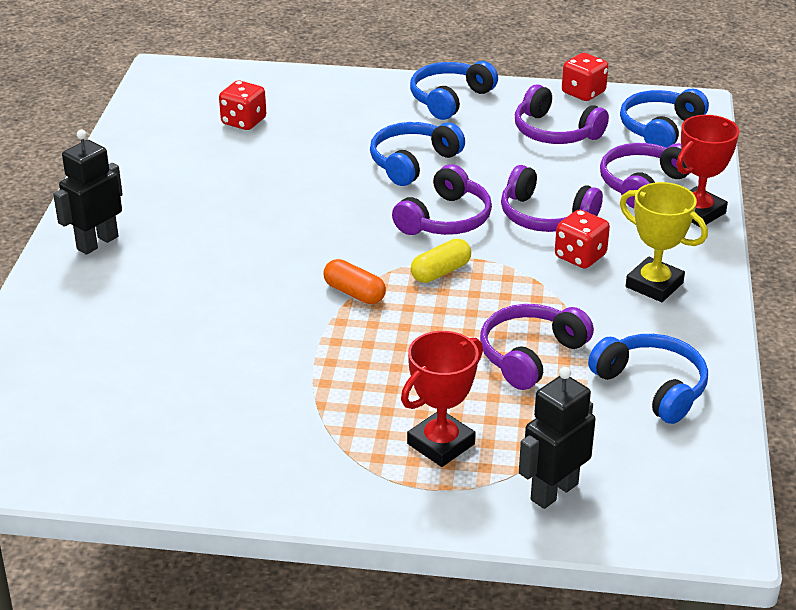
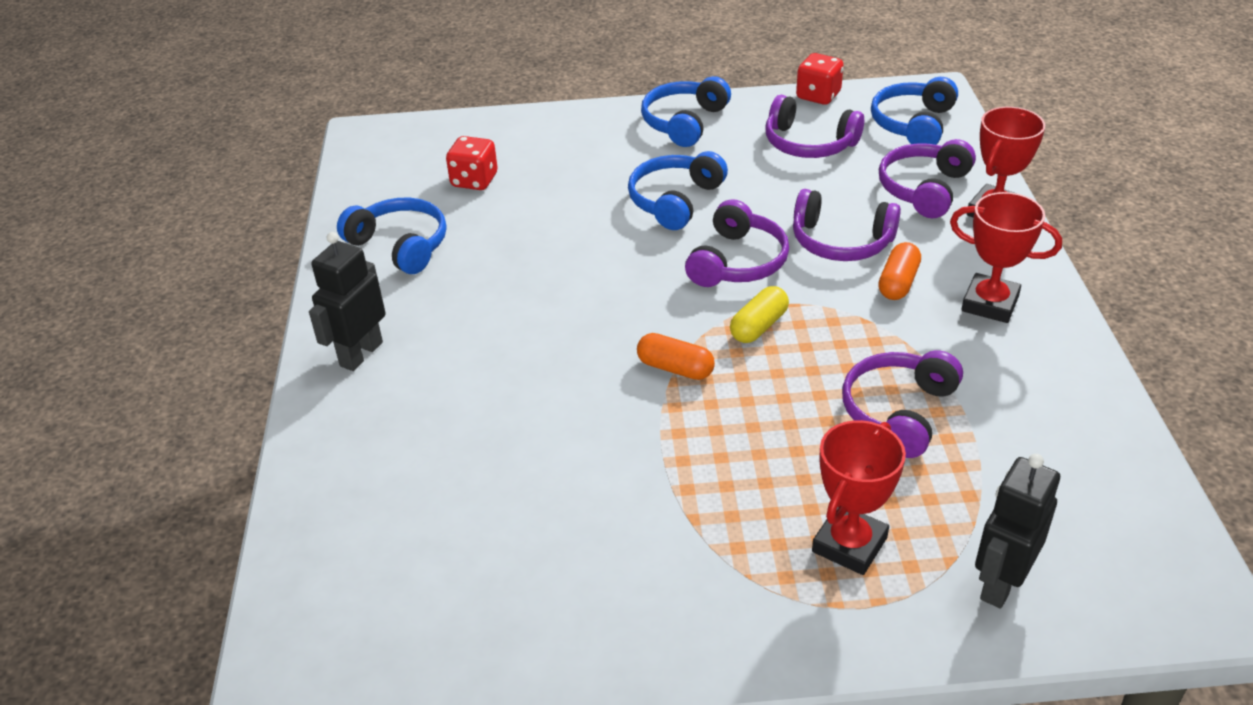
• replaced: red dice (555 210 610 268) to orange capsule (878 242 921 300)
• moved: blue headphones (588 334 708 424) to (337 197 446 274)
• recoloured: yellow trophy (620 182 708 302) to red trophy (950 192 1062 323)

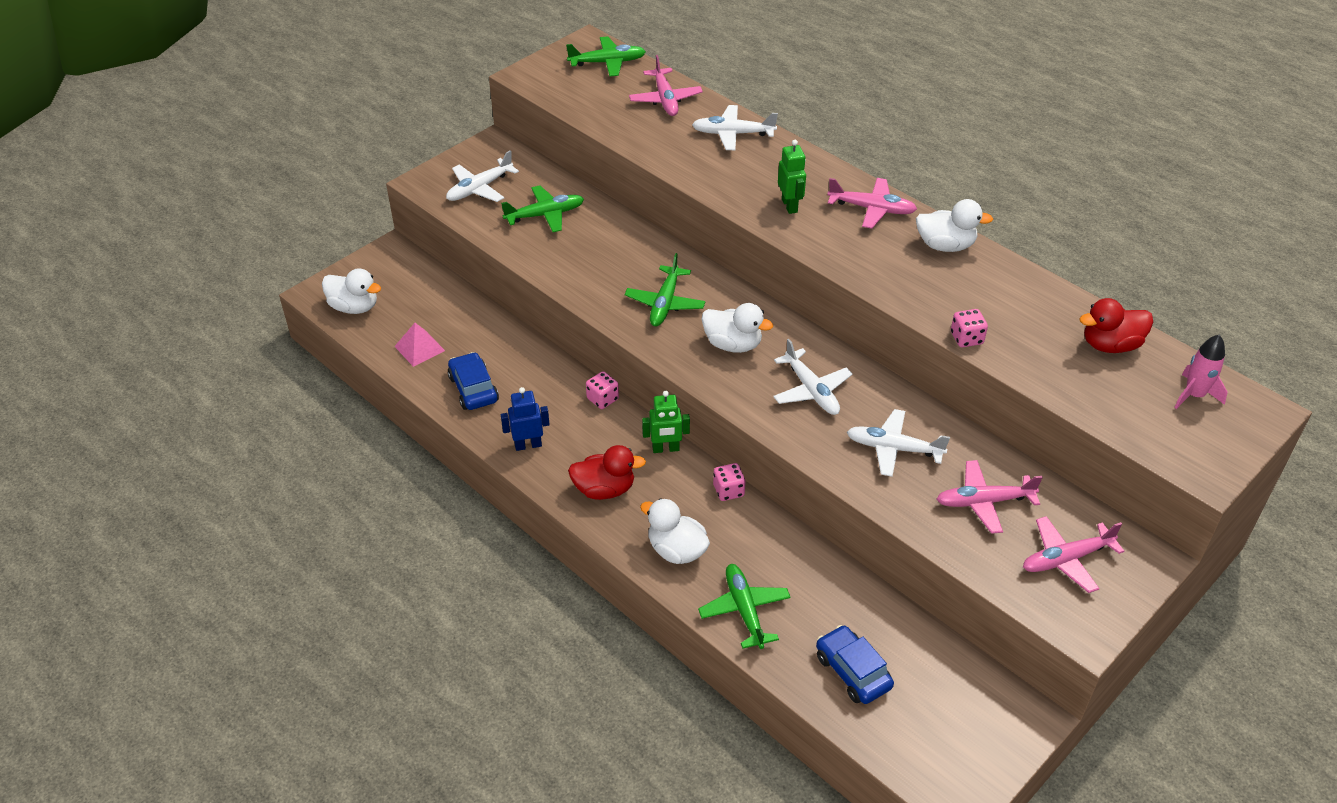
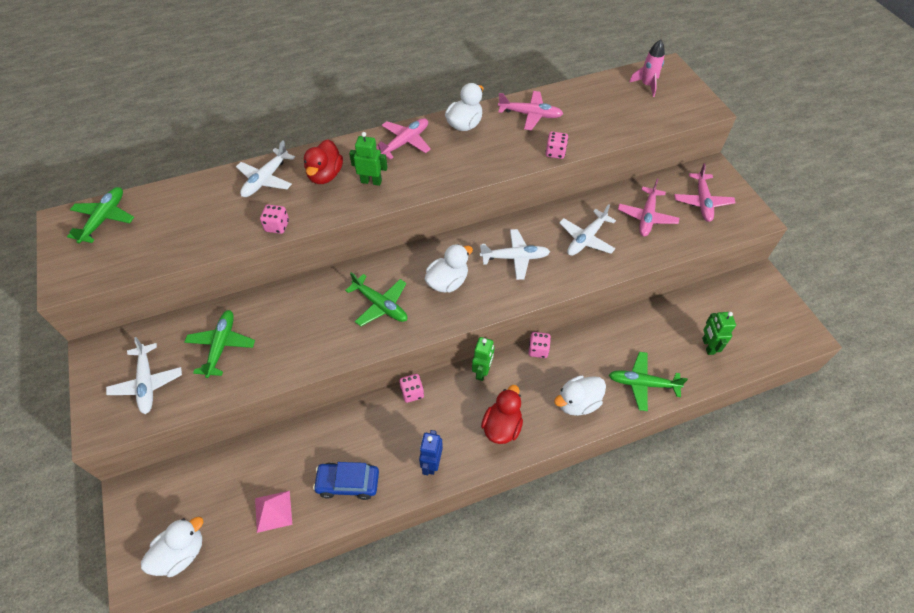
• moved: pink plane (629 55 703 116) to (498 91 563 130)
• replaced: blue car (816 625 894 704) to green robot (702 312 736 355)
• moved: red duck (1079 298 1153 353) to (304 139 343 184)
• added: pink dice (260 204 289 234)

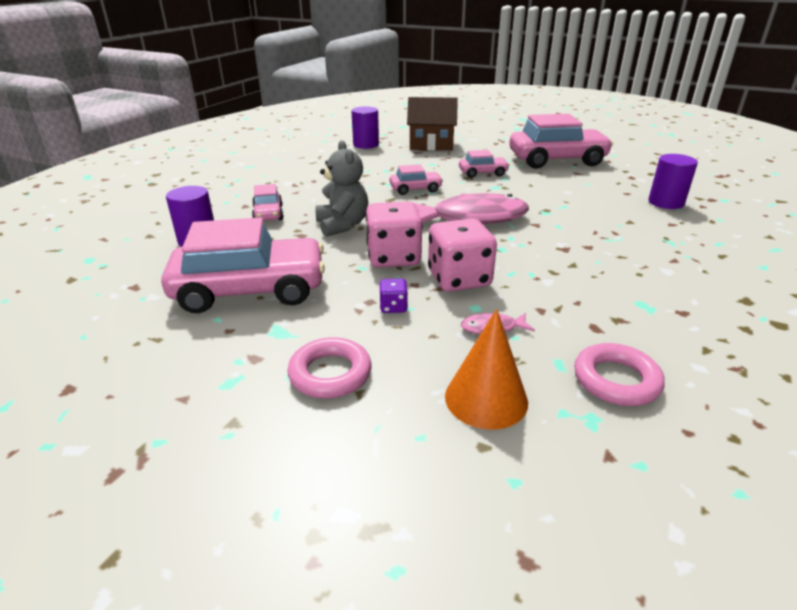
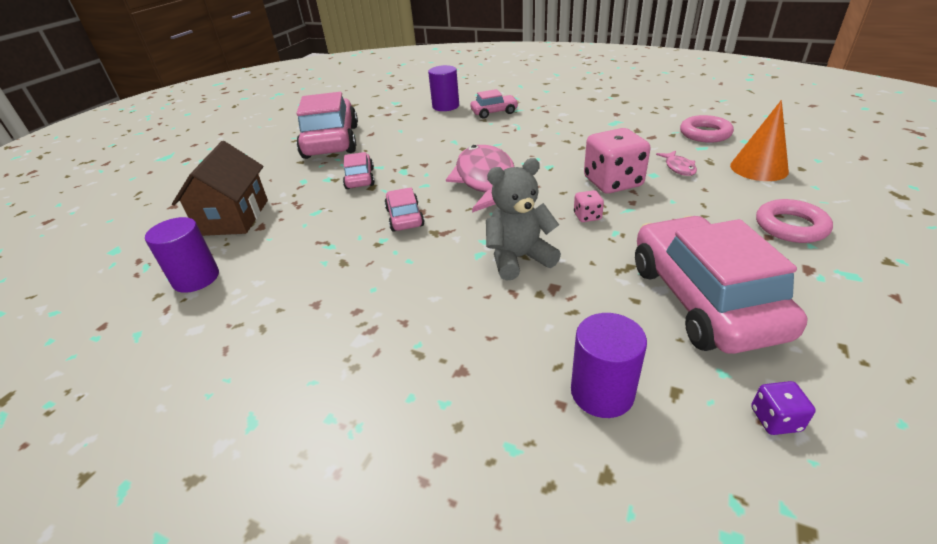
• moved: pink car (252 184 284 221) to (470 89 519 119)
• resized: pink dice (365 201 423 268) = (574 190 604 222) x0.46
• moved: purple dice (379 279 408 313) to (751 381 816 435)

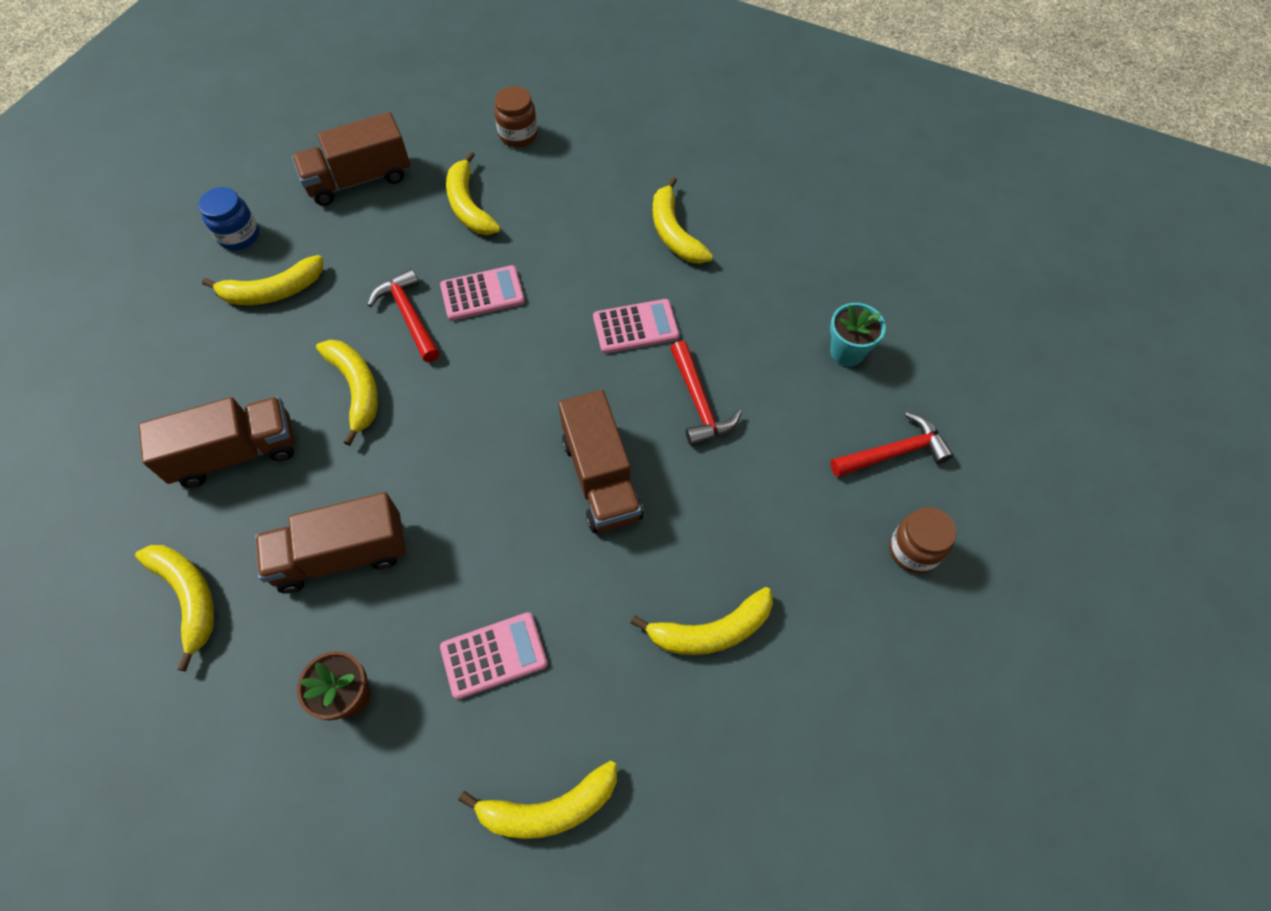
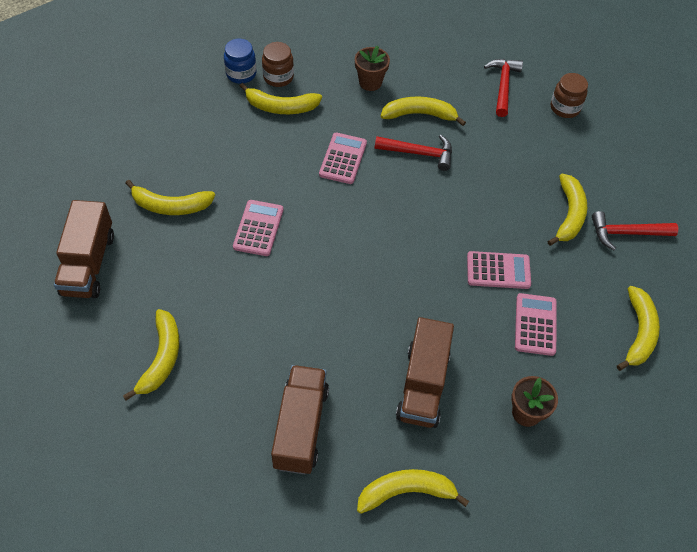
• moved: blue jar (199 187 259 250) to (224 39 256 84)
• moved: yellow banana (316 340 378 446) to (381 96 466 126)
• moved: red hammer (368 269 440 362) to (592 211 678 250)
• moved: brown jar (494 86 538 147) to (262 42 294 87)
• removed: brown truck (558 390 644 533)
• removed: turquoise flower pot (830 303 886 366)
• added: brown flower pot (355 45 390 91)
• added: pink calculator (467 251 531 289)

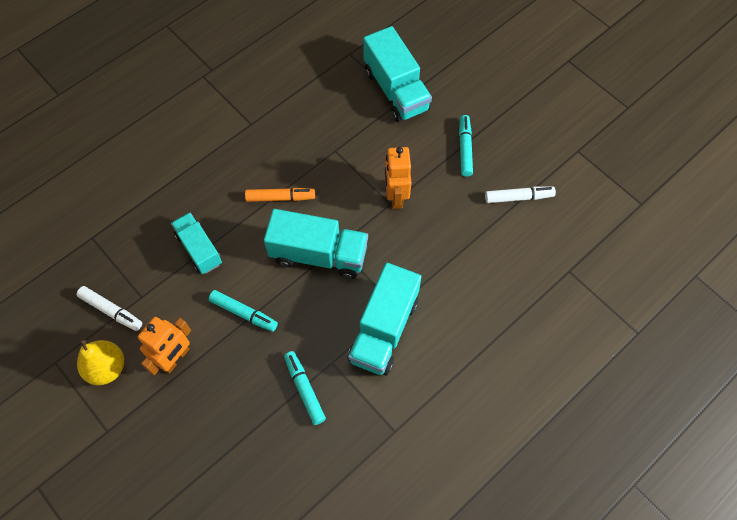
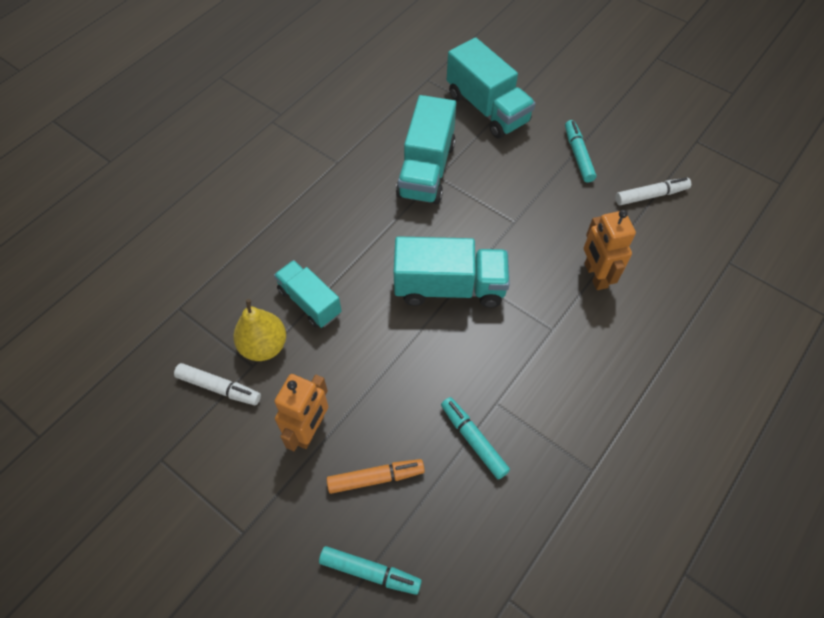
• moved: yellow pear (77 340 124 385) to (234 299 286 361)
• moved: turquoise marker (209 290 278 332) to (319 546 422 595)
• moved: orange marker (245 188 315 202) to (327 459 425 494)
• moved: turquoise truck (348 263 421 375) to (396 95 456 204)
• moved: orange robot (385 147 411 209) to (584 210 636 290)

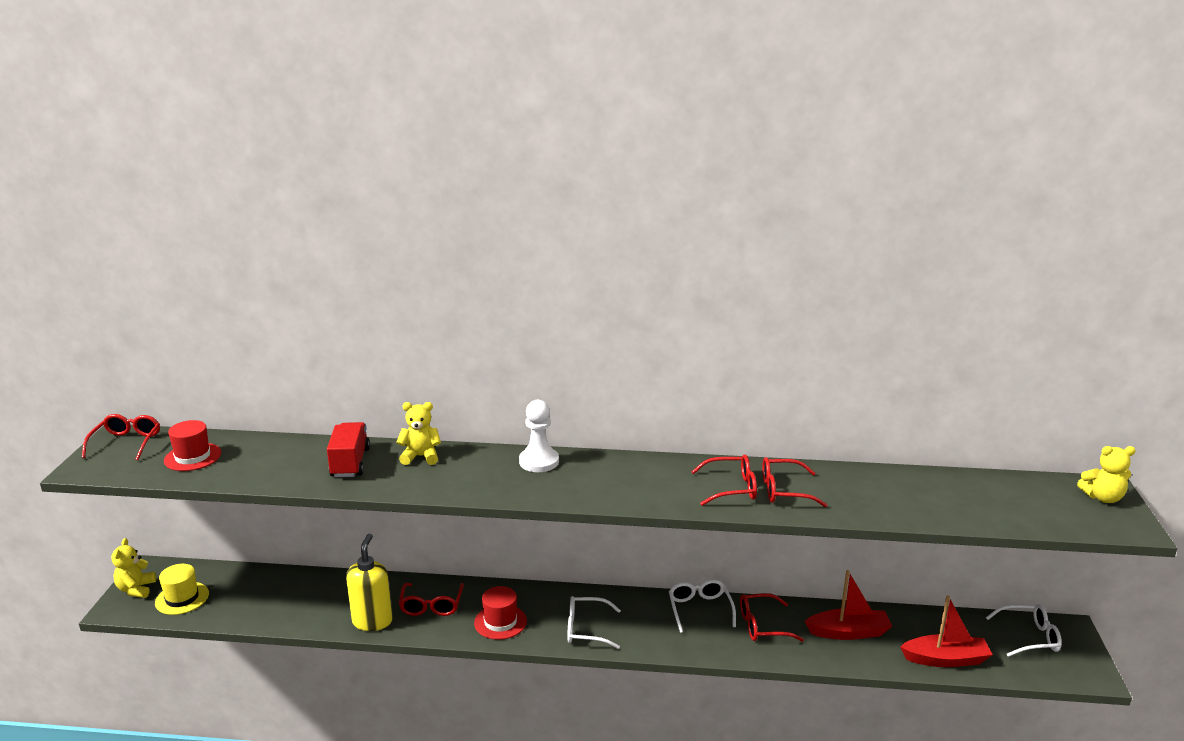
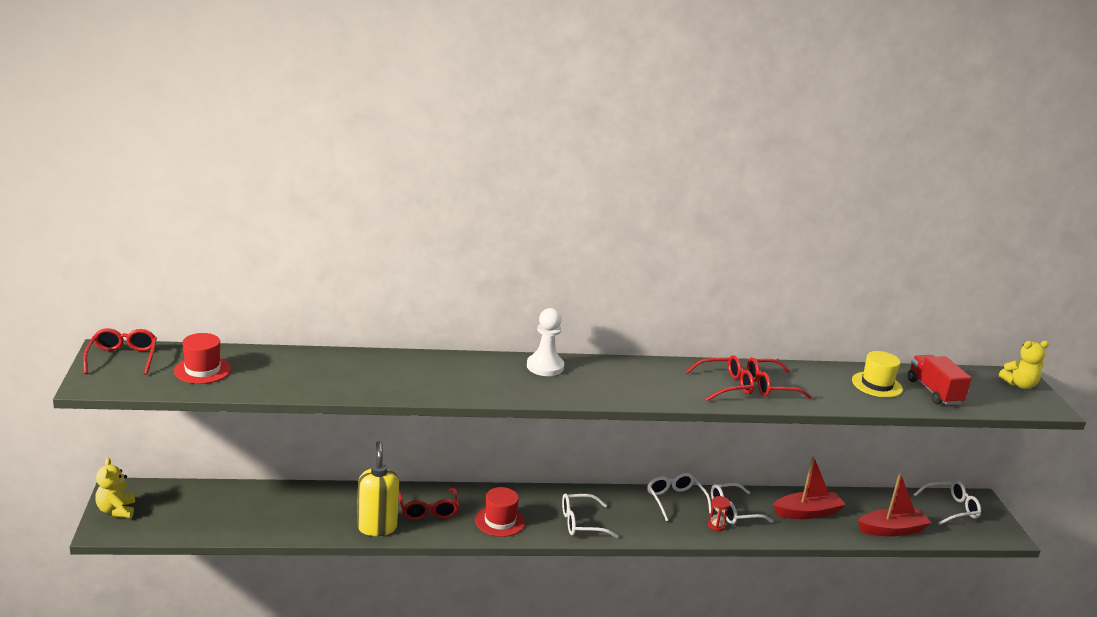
• moved: yellow hat (155 564 209 615) to (852 351 903 398)
• moved: red truck (327 422 370 477) to (908 355 972 405)
• removed: yellow teddy bear (396 402 441 465)
• recoloured: red glasses (740 593 804 642) to white glasses (711 483 773 524)
• added: red hourglass (708 496 731 531)

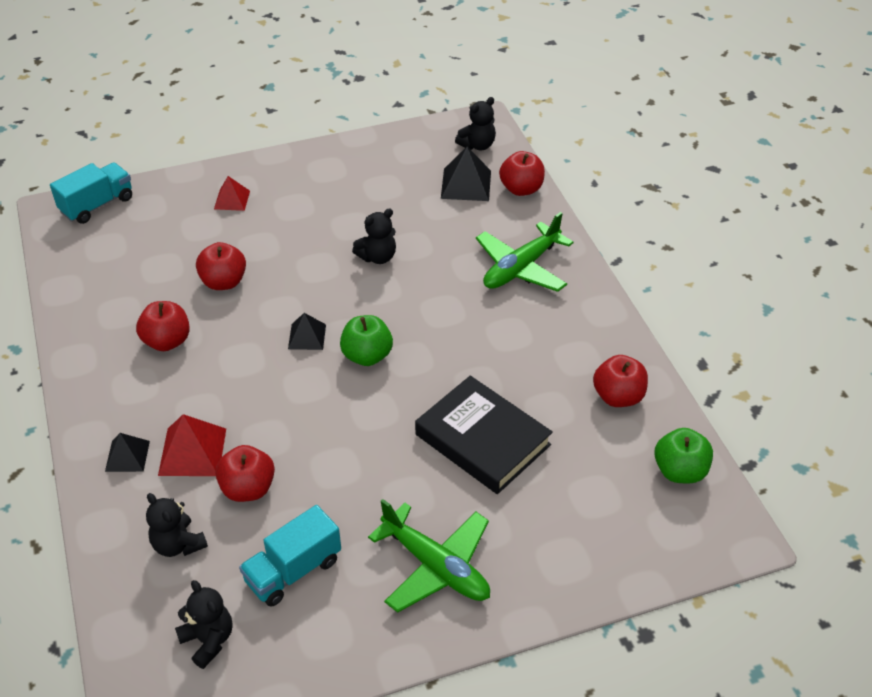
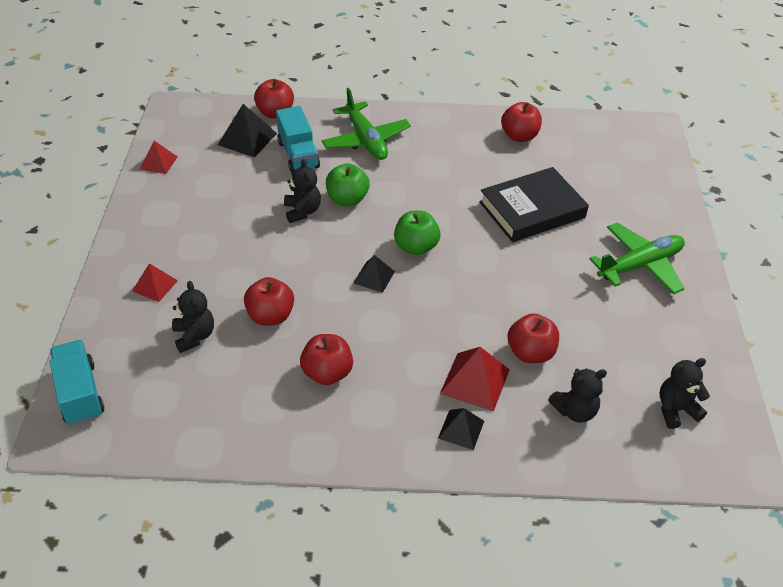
• moved: turquoise truck (239 505 341 607) to (276 106 320 173)
• moved: black teddy bear (455 97 496 150) to (172 281 214 353)
• moved: green apple (654 428 713 483) to (326 163 370 206)
• added: red pyramid (140 141 178 174)

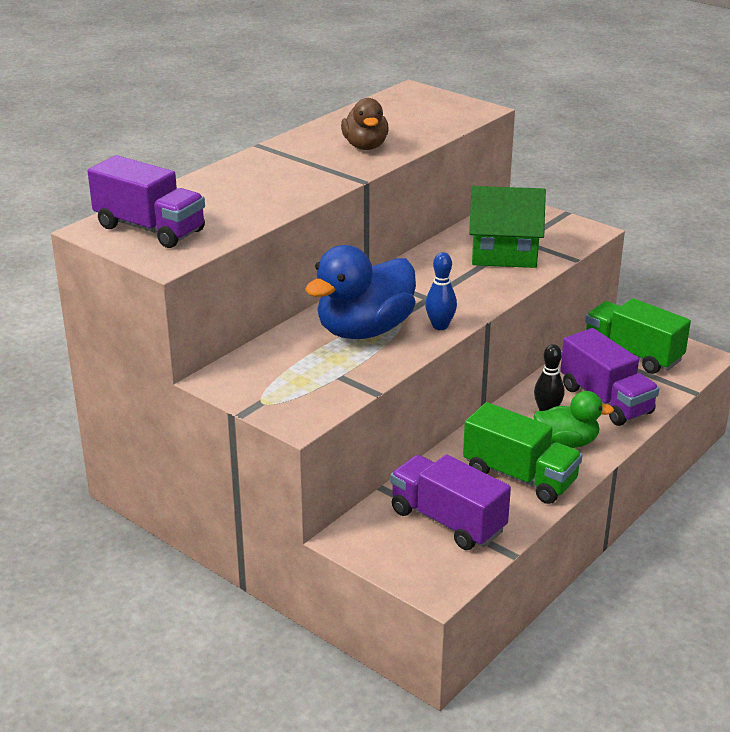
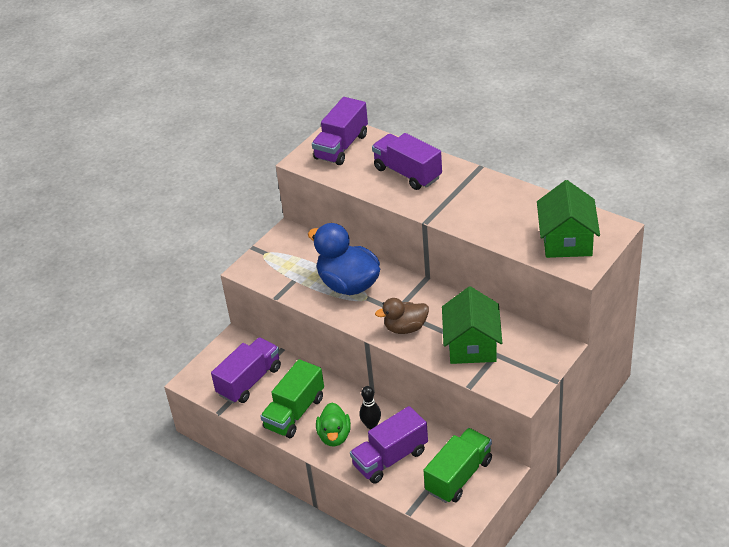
• moved: brown duck (341 98 389 150) to (375 298 429 334)
• removed: blue bowling pin (425 252 457 330)
• added: purple truck (372 133 442 190)
• added: green house (537 180 600 258)

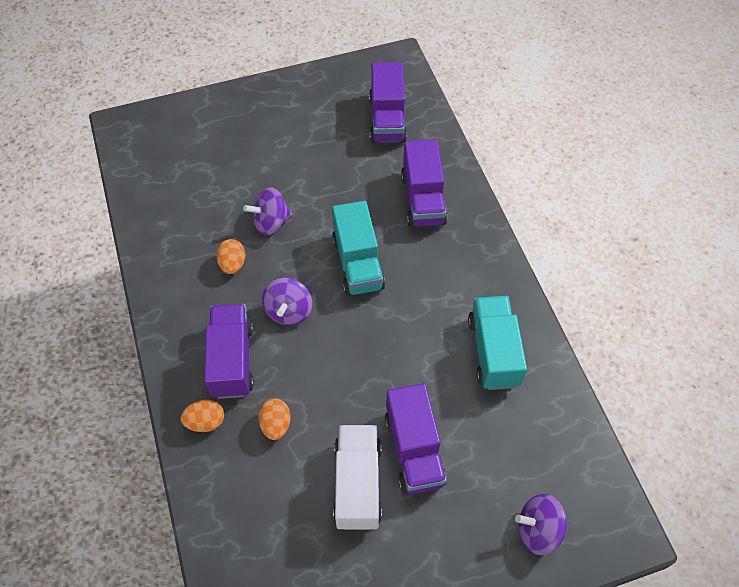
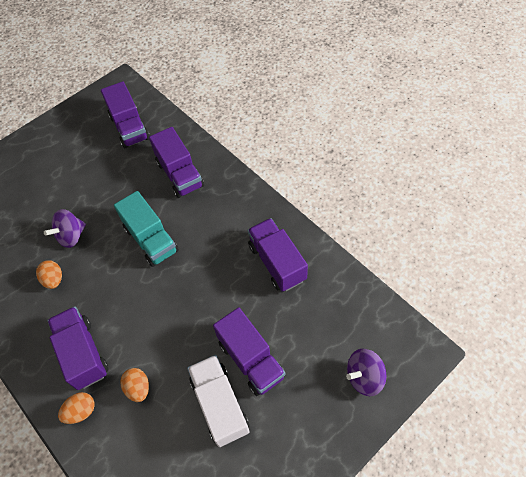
• removed: purple spinning top (262 278 312 325)
• recoloured: turquoise truck (468 296 527 390) to purple truck (248 218 308 292)

